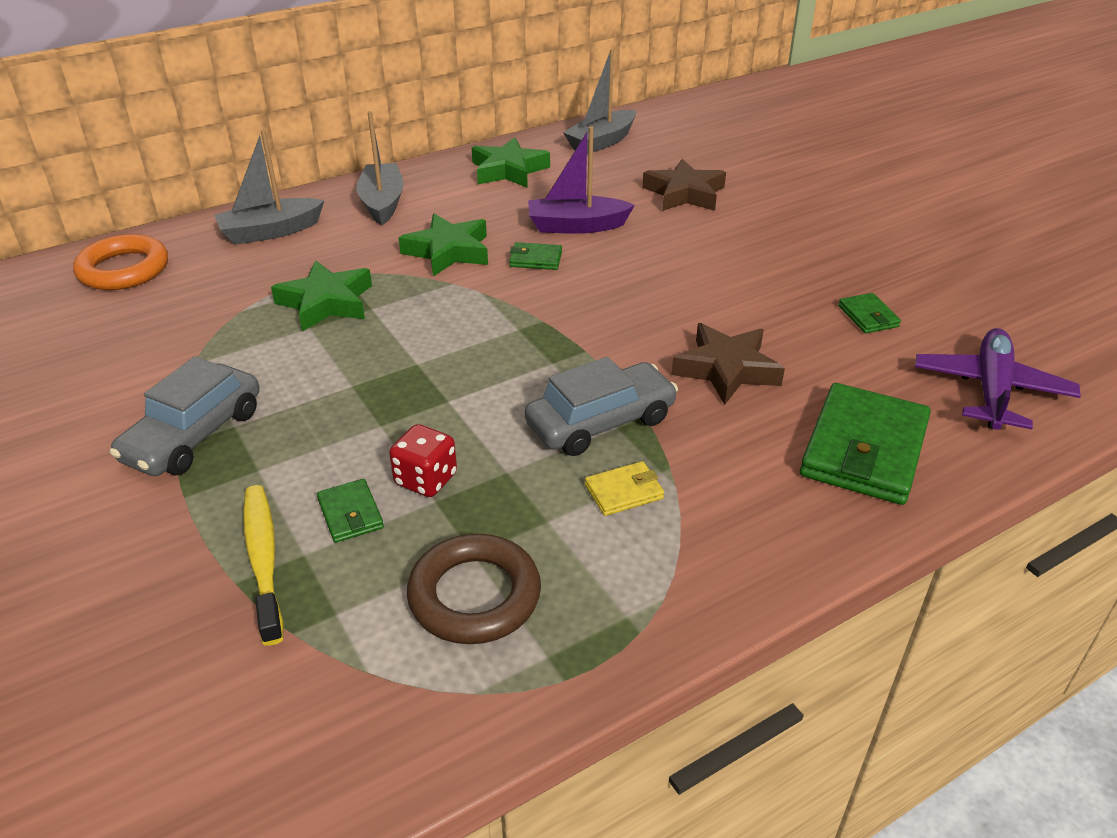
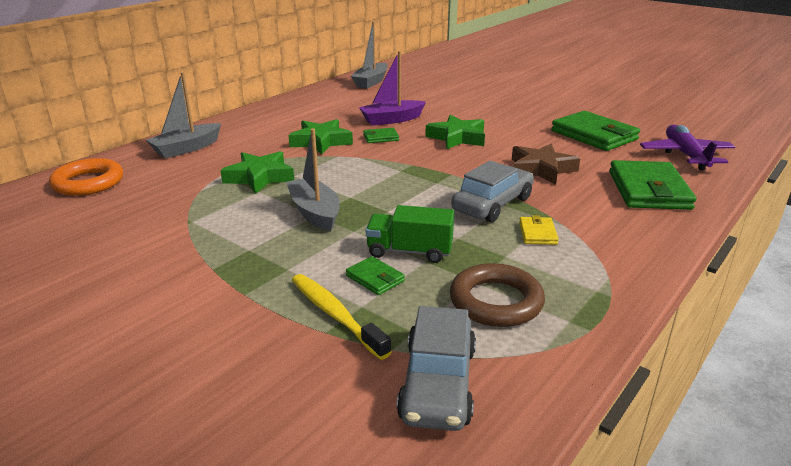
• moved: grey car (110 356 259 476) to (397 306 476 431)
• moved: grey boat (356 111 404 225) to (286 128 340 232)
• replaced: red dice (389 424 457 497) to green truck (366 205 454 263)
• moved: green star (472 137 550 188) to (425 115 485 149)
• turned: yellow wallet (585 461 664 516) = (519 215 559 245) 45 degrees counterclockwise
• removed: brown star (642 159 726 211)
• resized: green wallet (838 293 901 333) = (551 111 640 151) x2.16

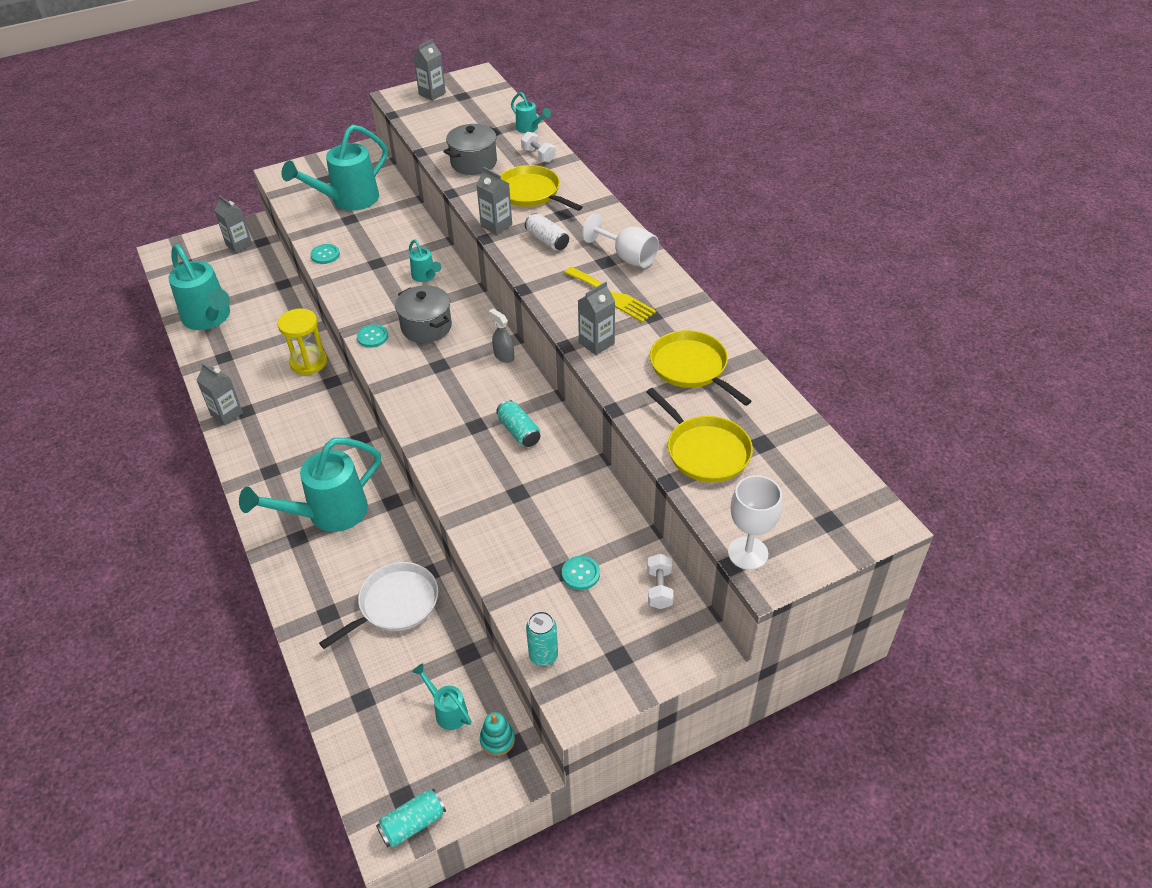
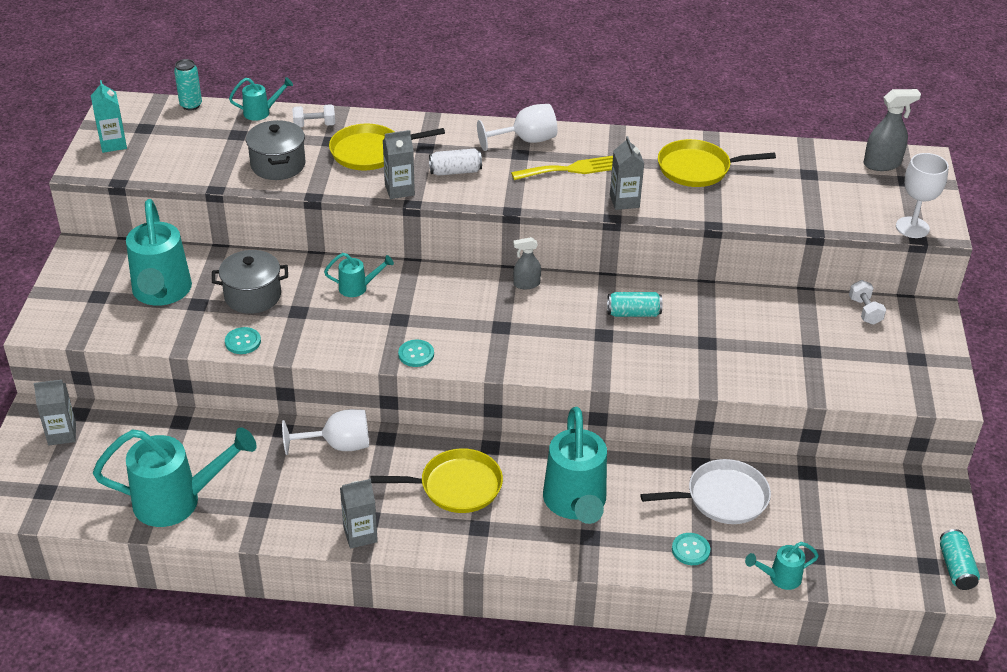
• replaced: yellow hourglass (277 308 327 375) to white goblet (282 409 369 455)
• turned: white pan (319 562 438 649) = (640 459 771 524) 90 degrees clockwise
• moved: grey pot (395 285 452 343) to (212 250 288 314)
• moved: turquoise watering can (412 663 471 730) to (745 542 819 590)
• recoloured: grey carton (413 39 446 101) to turquoise carton (91 80 127 153)
• removed: turquoise stacking toy (480 712 515 756)
• moved: turquoise can (526 611 558 666) to (174 59 202 111)
• moved: turquoise button (562 556 600 590) to (672 533 710 565)
• moved: yellow pan (646 388 753 482) to (371 448 503 513)
• turned: white dumbbell (647 554 673 609) = (849 280 886 325) 45 degrees clockwise
• added: grey spray bottle (863 89 921 171)

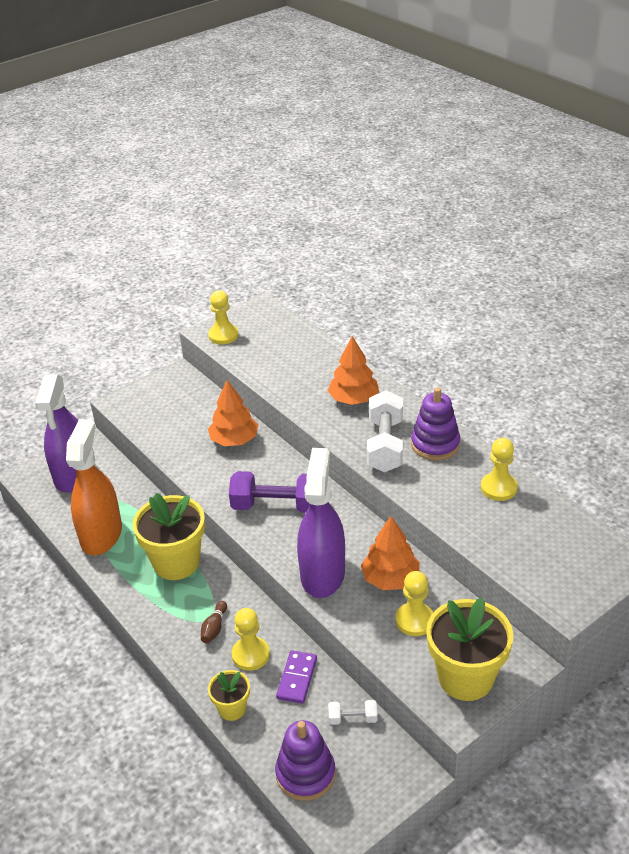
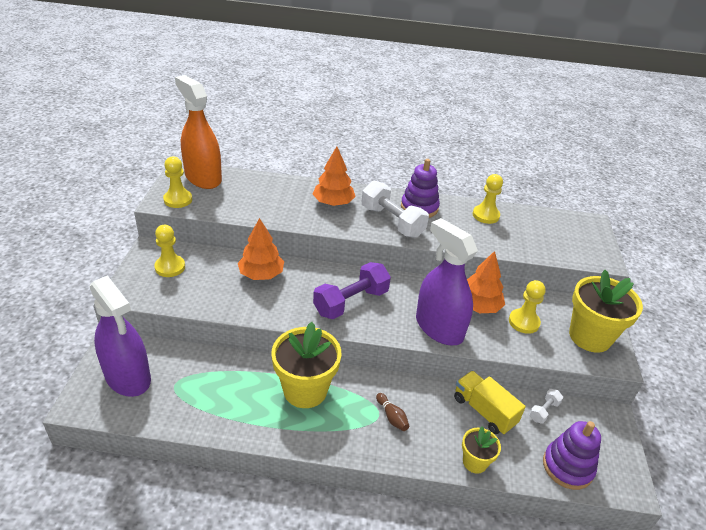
• moved: orange spray bottle (66 419 122 556) to (175 75 222 189)
• moved: yellow pawn (231 608 270 671) to (154 225 185 277)
• replaced: purple domino (276 650 317 704) to yellow truck (454 371 526 435)

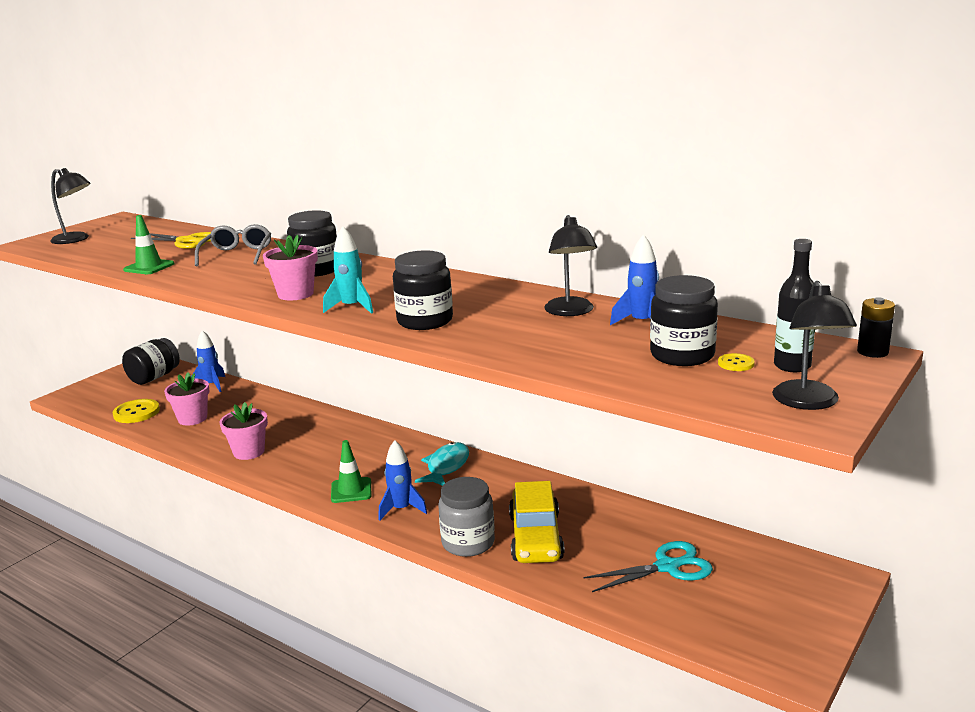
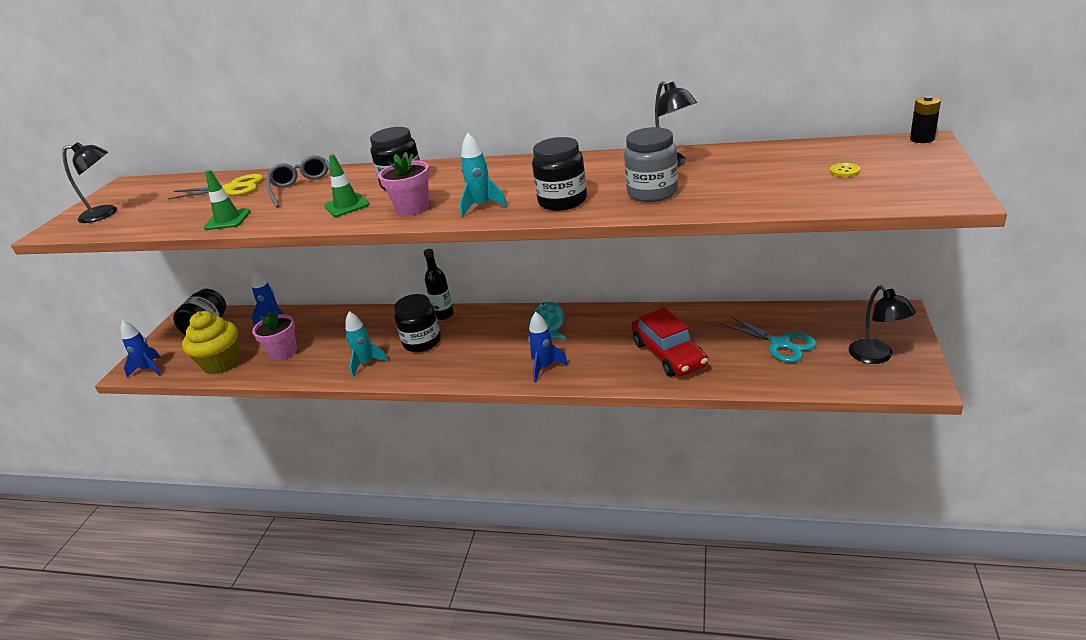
• replaced: yellow button (113 399 160 423) to yellow cupcake (182 311 240 374)
• replaced: pink flower pot (220 402 268 460) to turquoise rocket (345 311 388 377)
• moved: green traffic cone (331 440 372 503) to (324 154 370 217)
• moved: grey jar (438 477 495 557) to (624 127 678 202)
• recoloured: yellow car (509 481 565 563) to red car (631 308 708 377)
• turned: turquoise scissors (583 541 713 592) = (720 315 817 363) 90 degrees clockwise
• moved: blue rocket (610 234 659 325) to (121 321 161 377)
• moved: black jar (650 275 718 366) to (394 294 441 352)
• moved: black lamp (772 281 857 410) to (849 285 916 364)
• moved: black bottle (774 239 815 372) to (424 249 454 320)

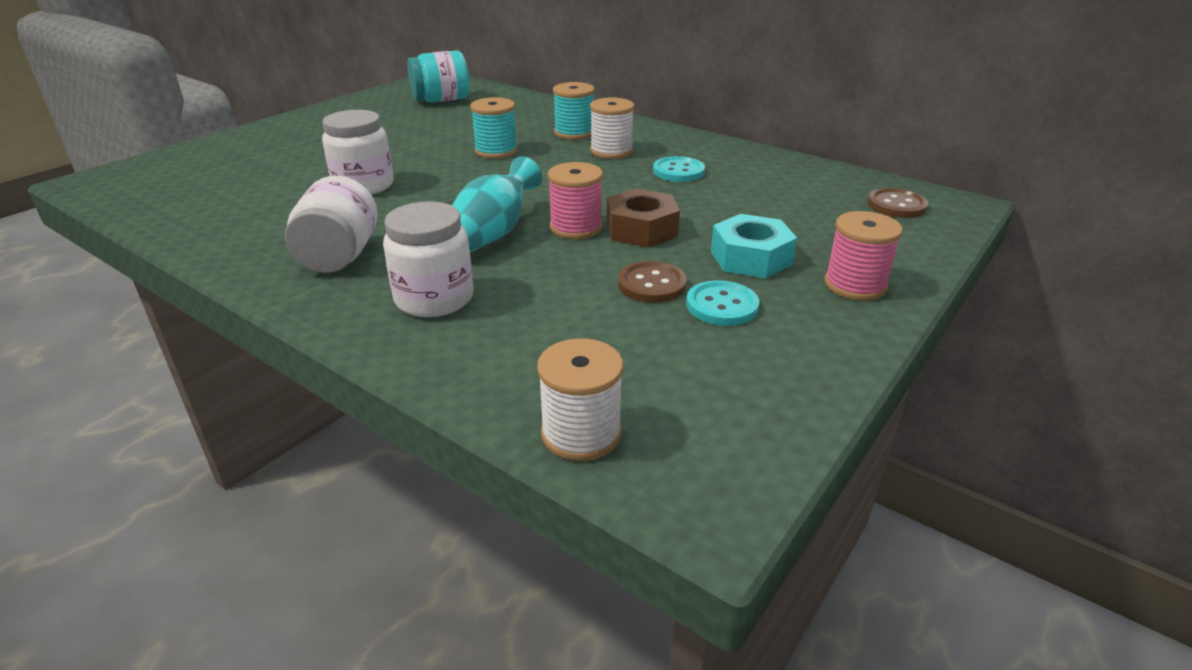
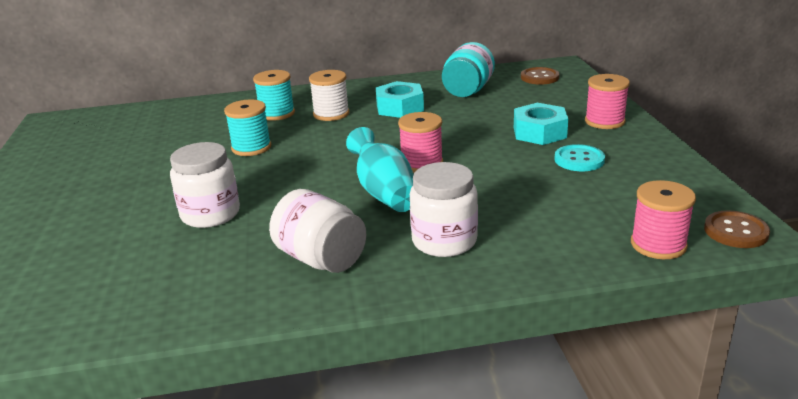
• moved: turquoise jar (407 50 469 102) to (442 42 495 97)
• recoloured: white spool (537 338 623 461) to pink spool (631 180 696 259)
• removed: brown nut (607 189 680 248)
• moved: brown button (618 261 687 303) to (704 210 770 248)
• replaced: turquoise button (653 156 705 182) to turquoise nut (376 81 424 118)

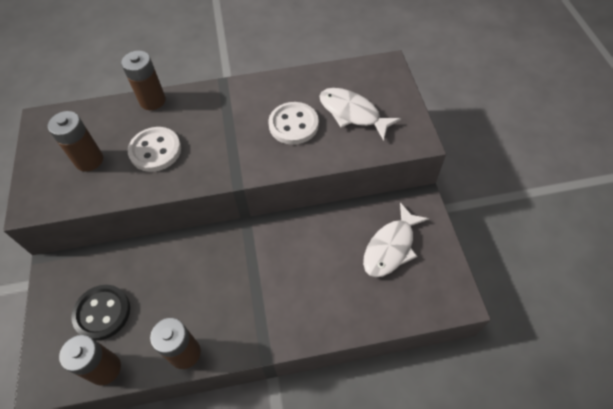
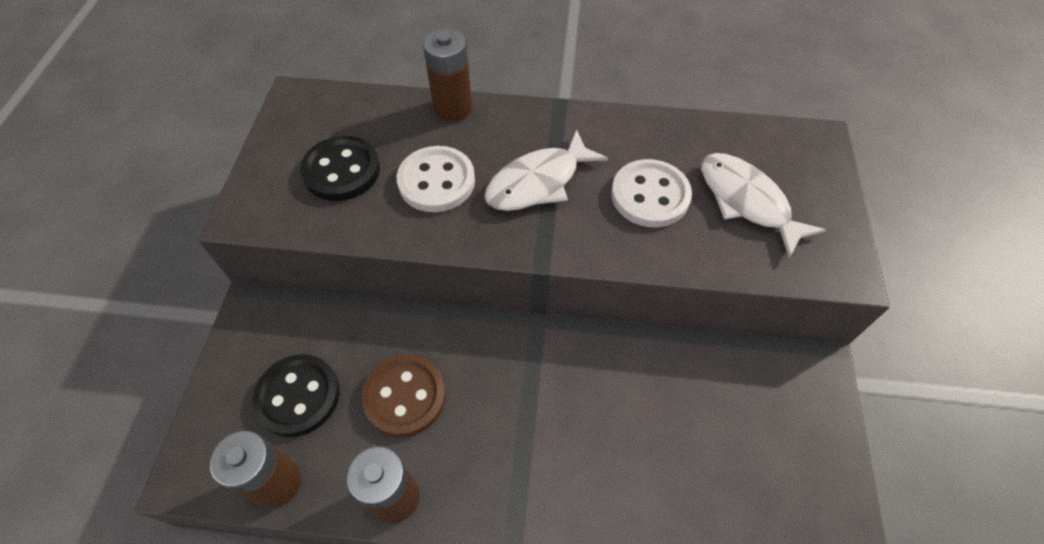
• replaced: brown battery (48 111 103 172) to black button (300 136 380 201)
• moved: white fish (363 203 429 277) to (485 129 608 211)
• added: brown button (362 354 446 437)

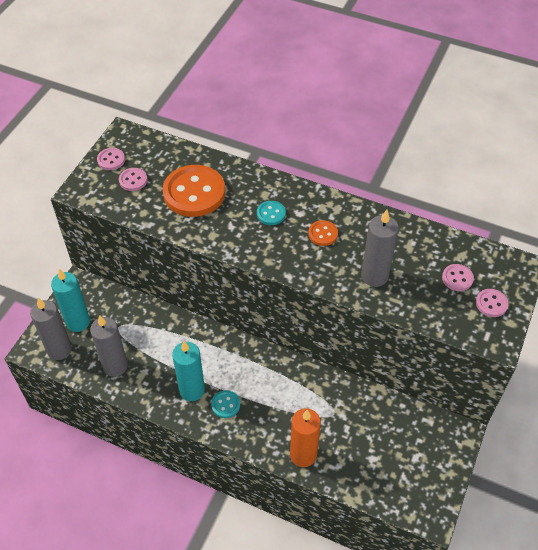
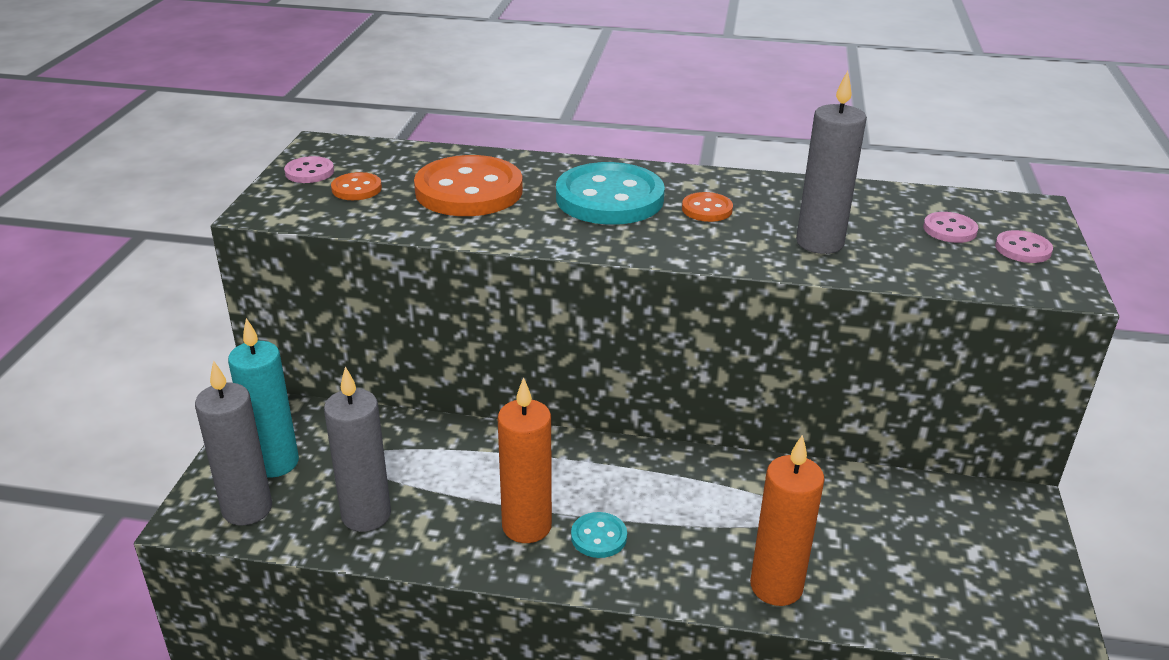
• recoloured: pink button (119 168 147 191) to orange button (331 172 382 200)
• recoloured: turquoise candle (172 341 205 401) to orange candle (498 377 552 543)
• resized: turquoise button (257 201 286 225) = (556 162 665 225) x2.18

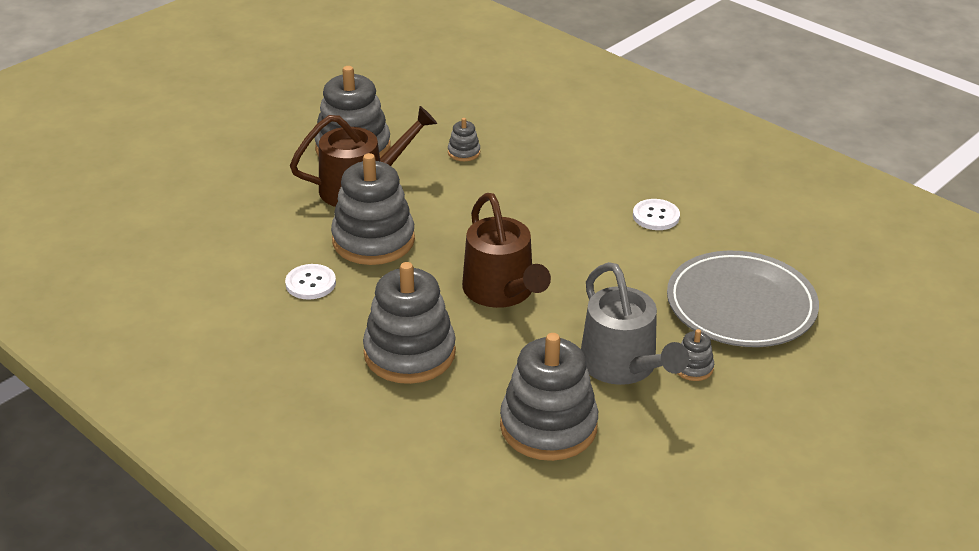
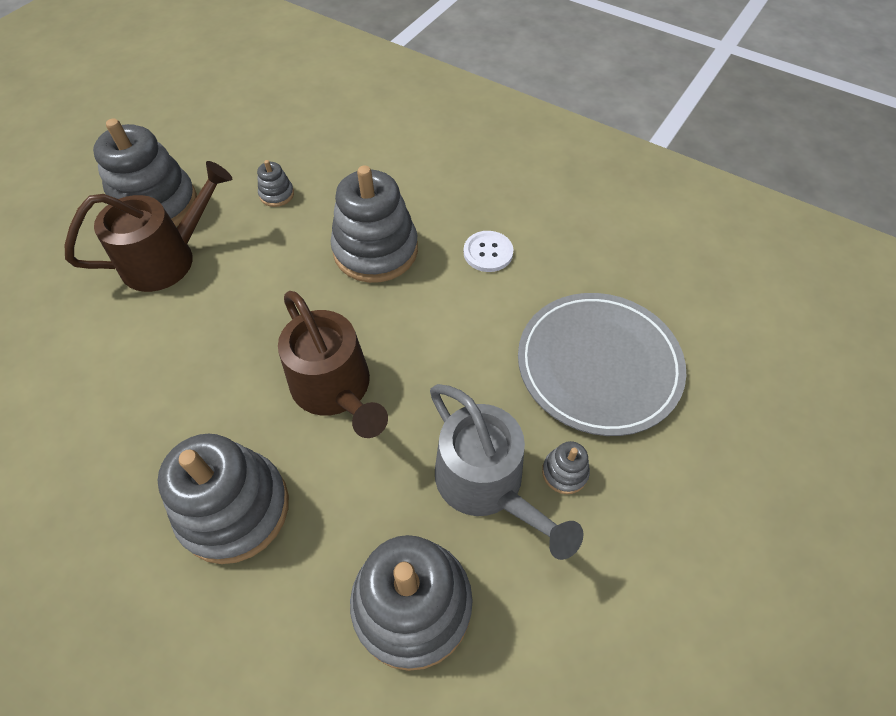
• removed: white button (285 264 336 300)
• moved: grey stacking toy (331 153 415 265) to (330 165 418 283)

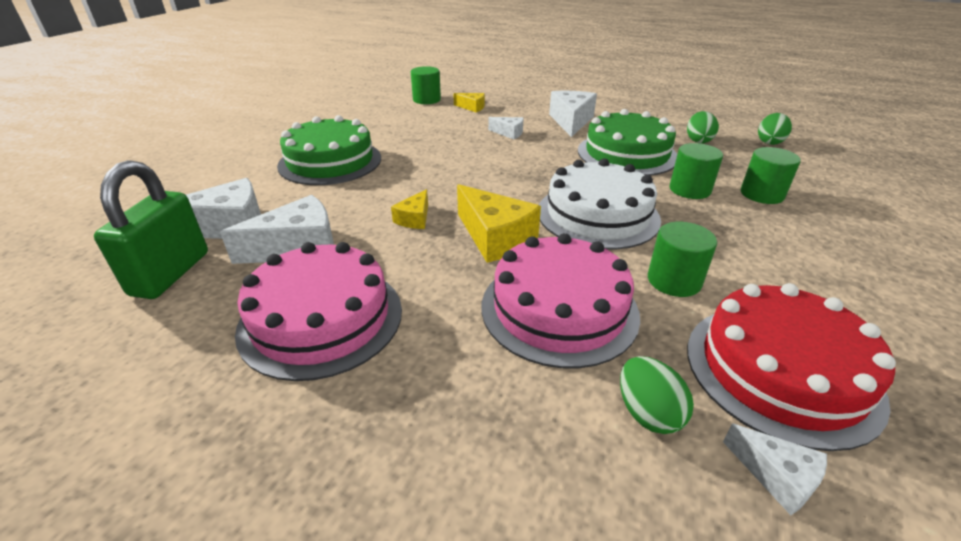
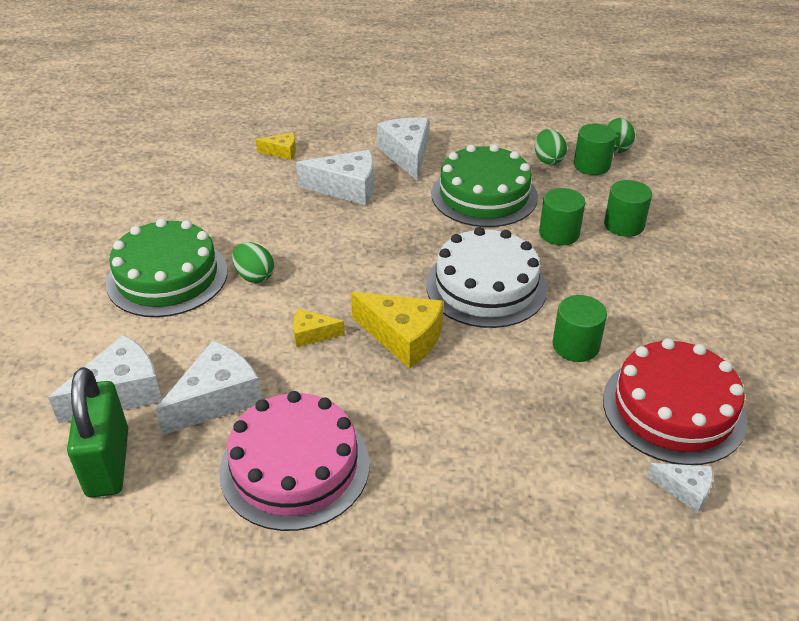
• turned: yellow cheese (391 189 428 229) = (293 308 345 347) 90 degrees clockwise
• moved: green cylinder (411 66 441 104) to (574 123 617 175)
• removed: pink cake (482 233 640 368)
• resized: white cheese (488 117 524 140) = (296 150 374 205) x1.85
• moved: green egg (620 356 694 434) to (232 242 274 283)

